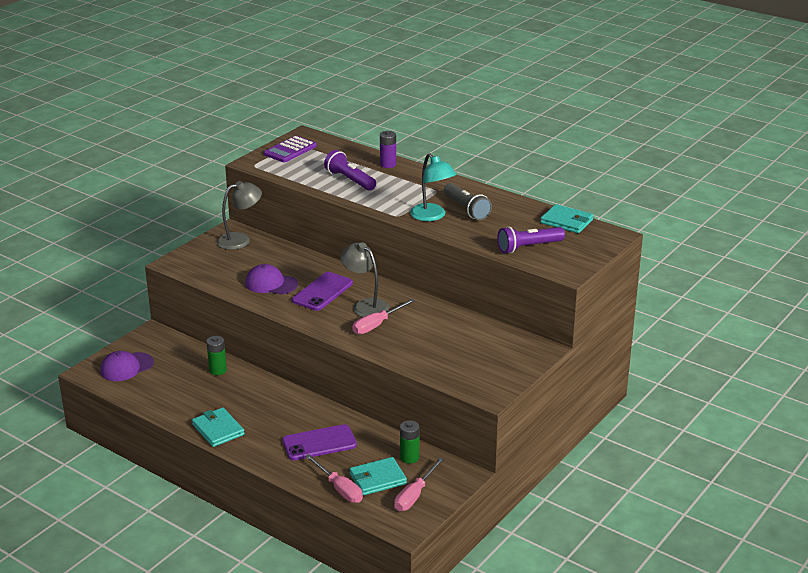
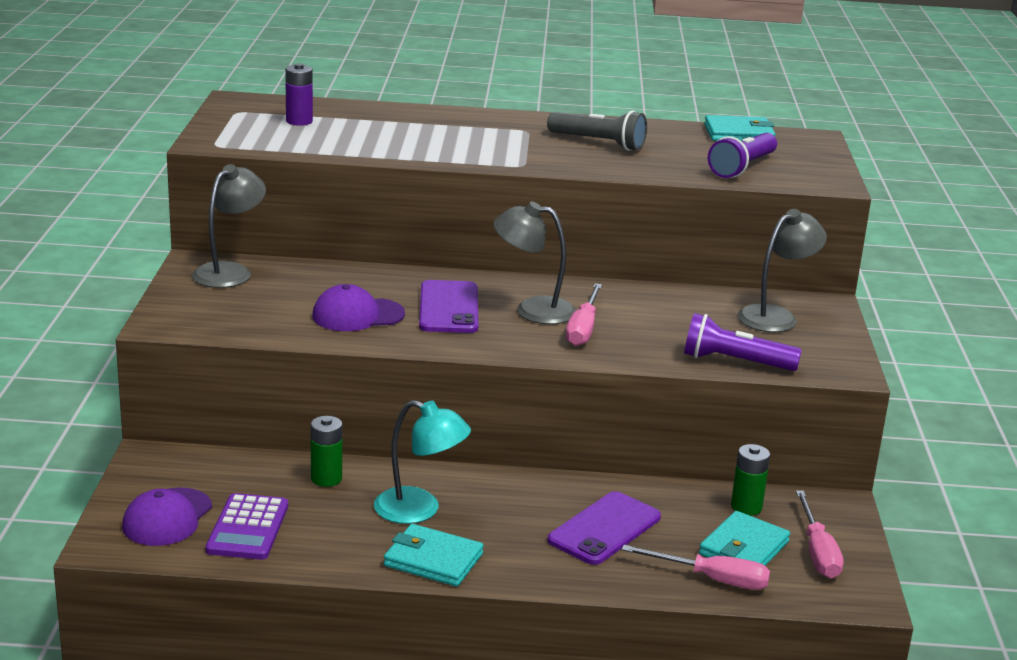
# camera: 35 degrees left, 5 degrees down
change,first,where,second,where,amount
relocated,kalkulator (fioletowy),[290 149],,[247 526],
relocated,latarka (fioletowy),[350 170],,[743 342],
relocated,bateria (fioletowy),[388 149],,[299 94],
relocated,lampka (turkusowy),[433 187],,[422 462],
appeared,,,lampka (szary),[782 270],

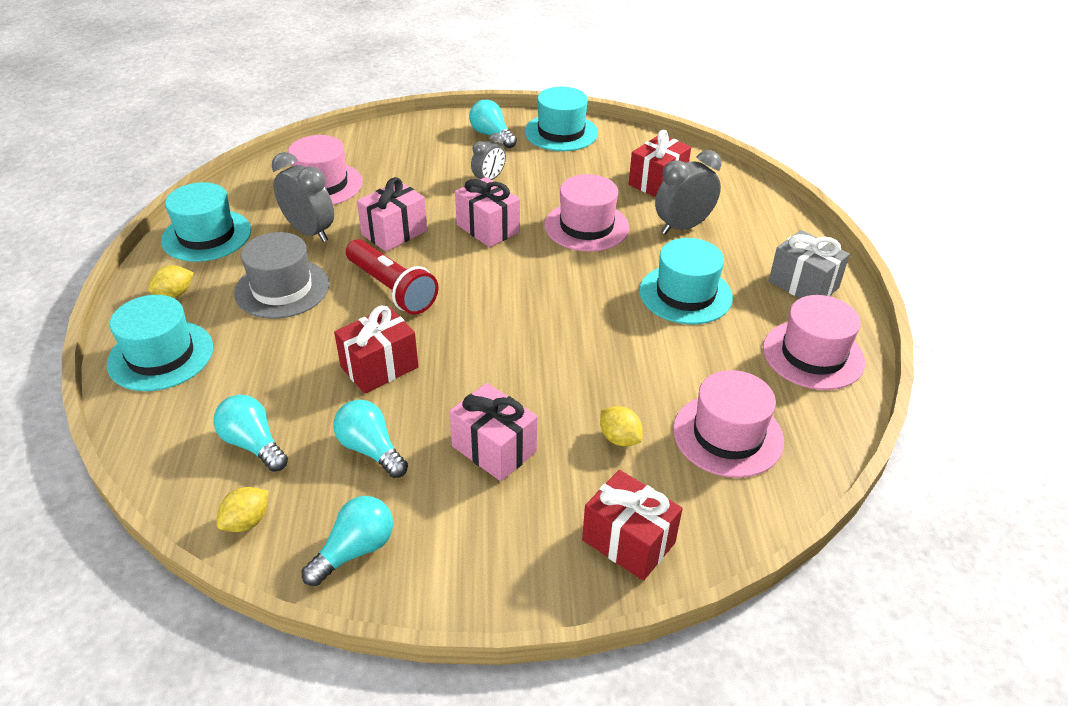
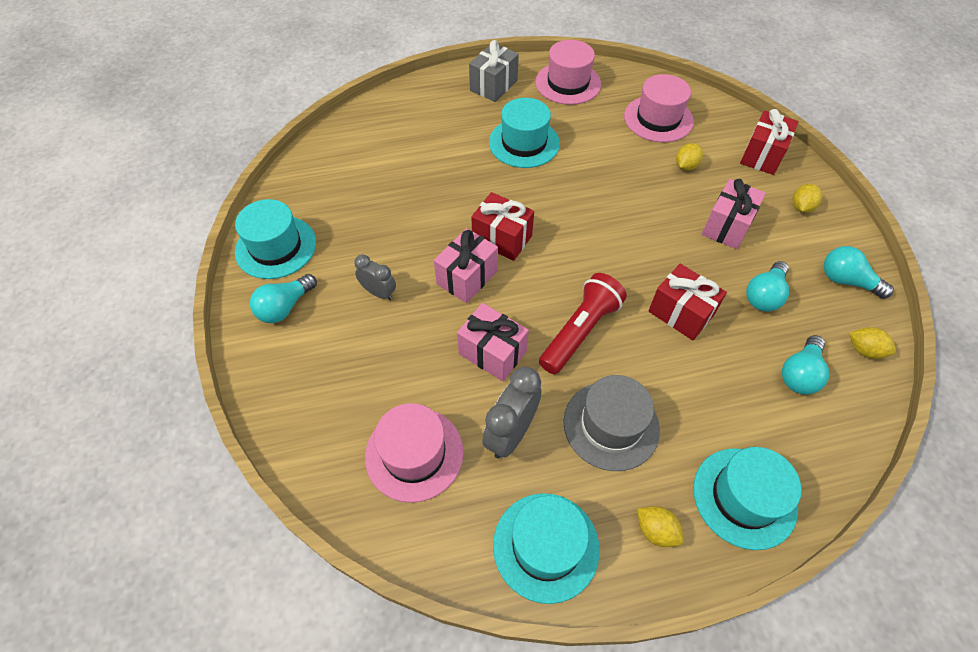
# camera: 100 degrees left, 15 degrees up
change,first,where,second,where,amount
missing,kapelusz (różowy),[586 213],,,
relocated,prezent (czerwony),[660 163],,[502 226],
missing,budzik (szary),[688 192],,,
appeared,,,cytryna (żółty),[807 198],

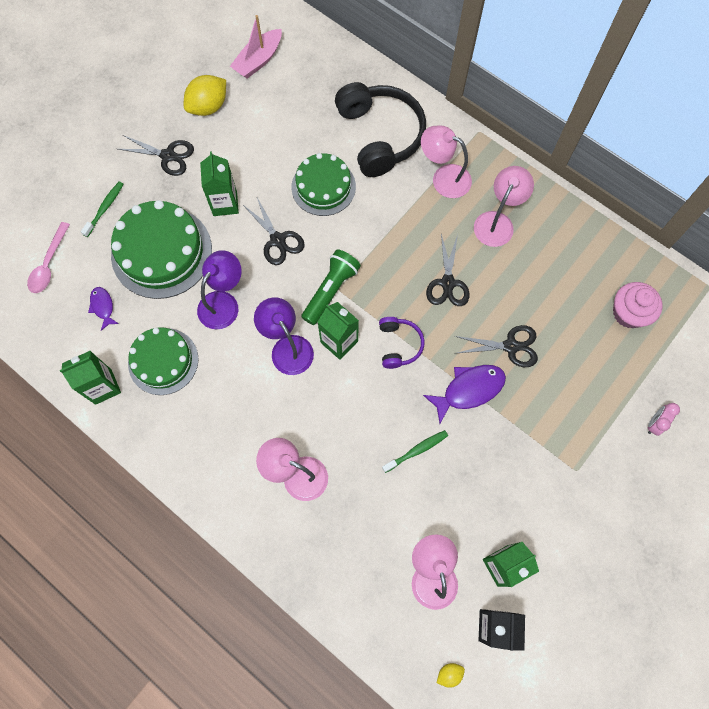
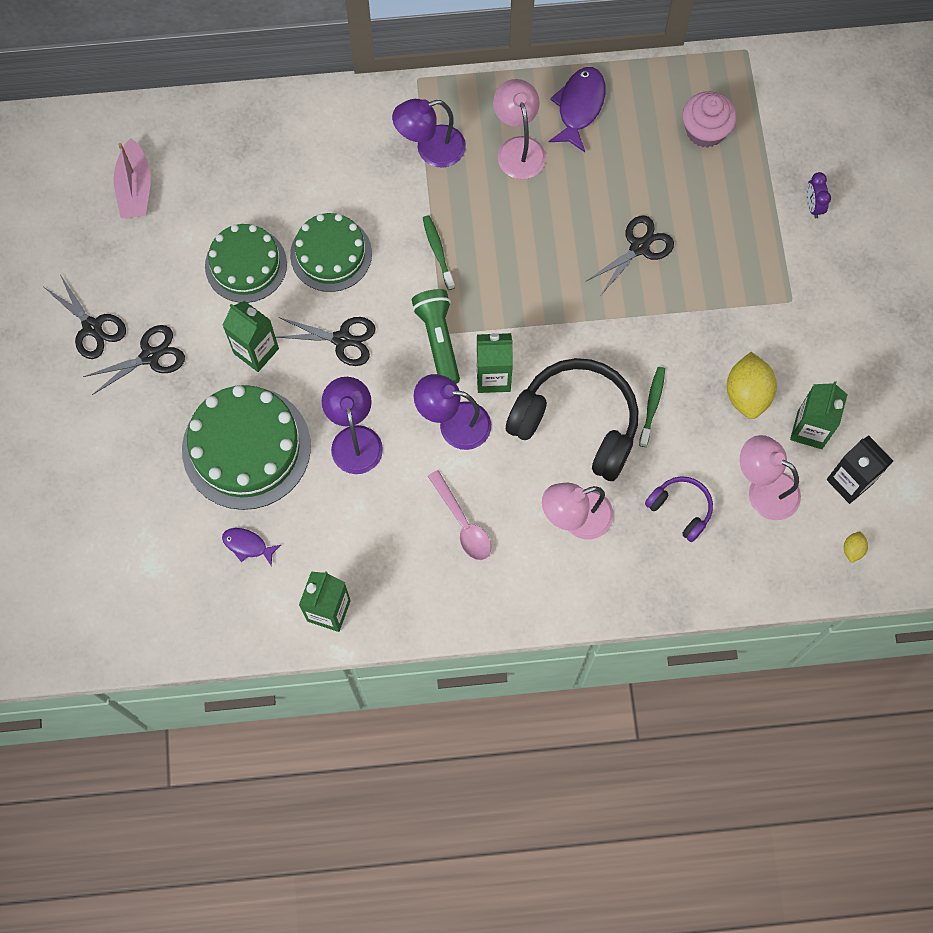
# camera: 45 degrees left, 0 degrees up
change,first,where,second,where,amount
relocated,łyżka (różowy),[48 257],,[459 515],
relocated,szczoteczka do zębów (zielony),[102 209],,[439 252],
relocated,tort (zielony),[163 361],,[246 263],
relocated,cytryna (żółty),[205 95],,[752 385],
relocated,słuchawki (czarny),[380 129],,[572 419],
relocated,słuchawki (fioletowy),[402 343],,[679 509],
colour,lampka (różowy),[446 161],lampka (fioletowy),[429 133],
relocated,ryba (fioletowy),[464 394],,[576 109],
relocated,nożyczki (czarny),[448 270],,[85 317],
colour,budzik (różowy),[664 419],budzik (fioletowy),[818 195],

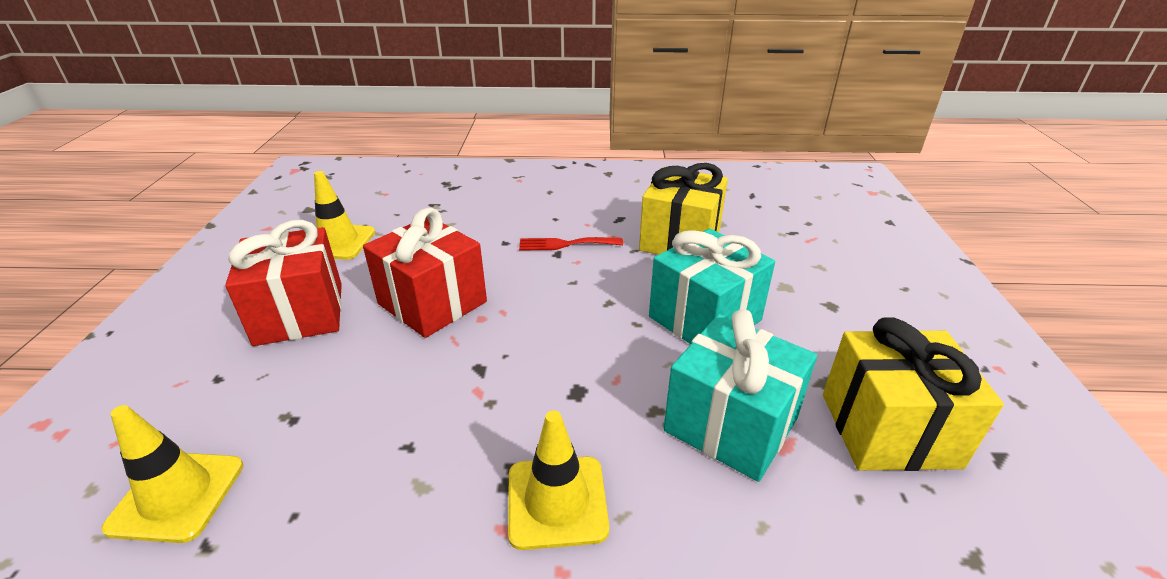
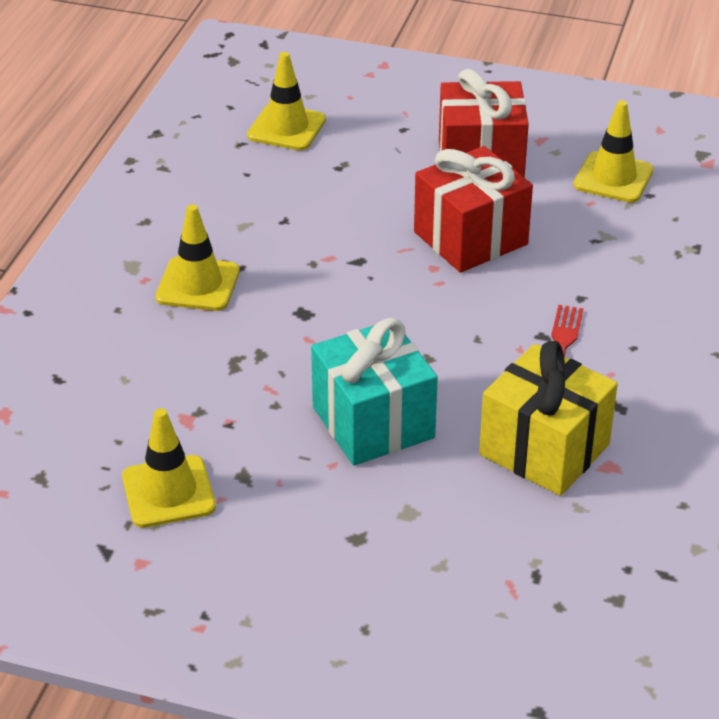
# camera: 105 degrees right, 5 degrees up
change,first,where,second,where,amount
missing,prezent (turkusowy),[740 395],,,
exchanged,prezent (żółty),[913 394],pachołek (żółty),[169 468],

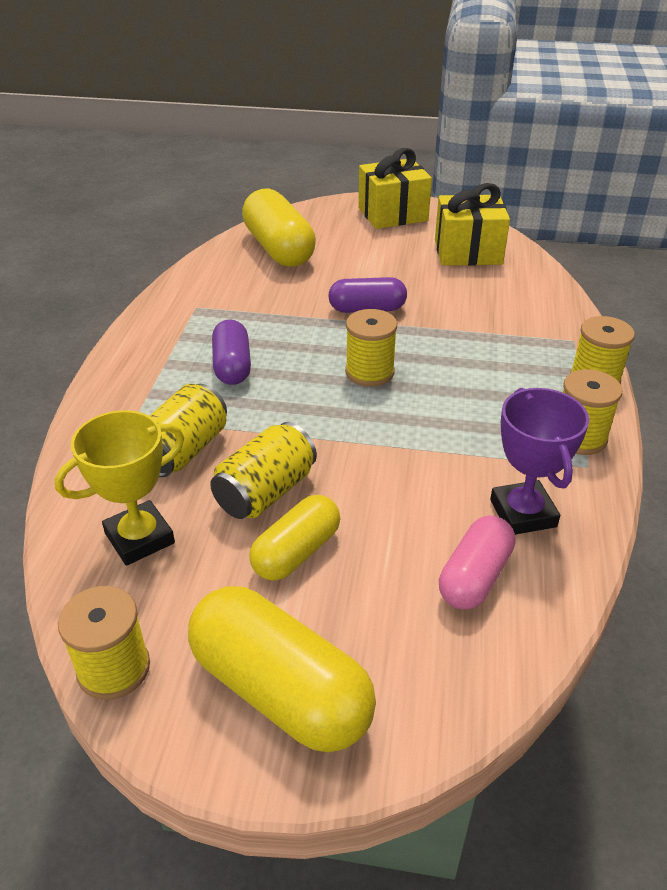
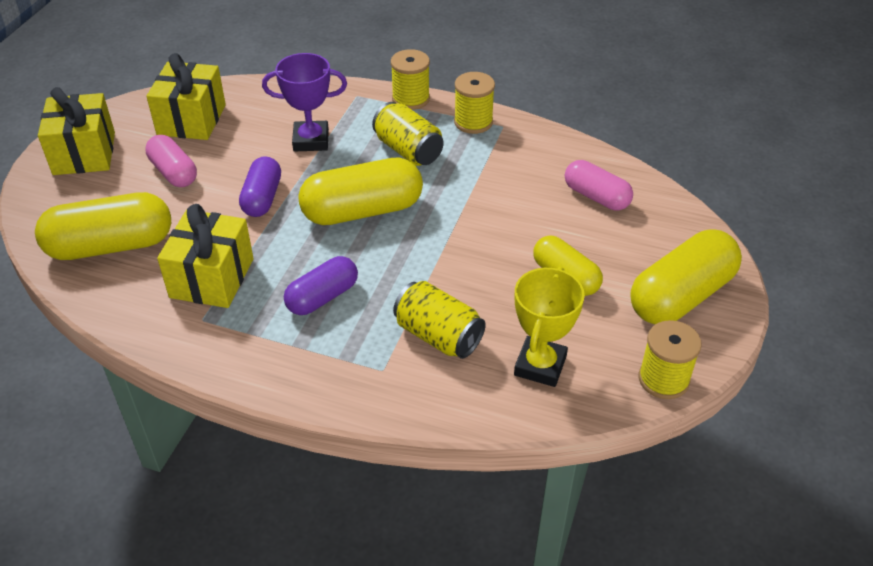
# camera: 80 degrees left, 5 degrees up
change,first,where,second,where,amount
spun,puchar (żółty),[119 488],,[549 327],45 degrees clockwise
relocated,puszka (żółty),[263 470],,[408 134],
spun,kapsułka (fioletowy),[231 352],,[321 285],45 degrees counterclockwise
exchanged,szpulka (żółty),[371 348],kapsułka (żółty),[360 191],
relocated,puchar (fioletowy),[539 461],,[304 102],
appeared,,,kapsułka (różowy),[171 161],
appeared,,,prezent (żółty),[205 256],

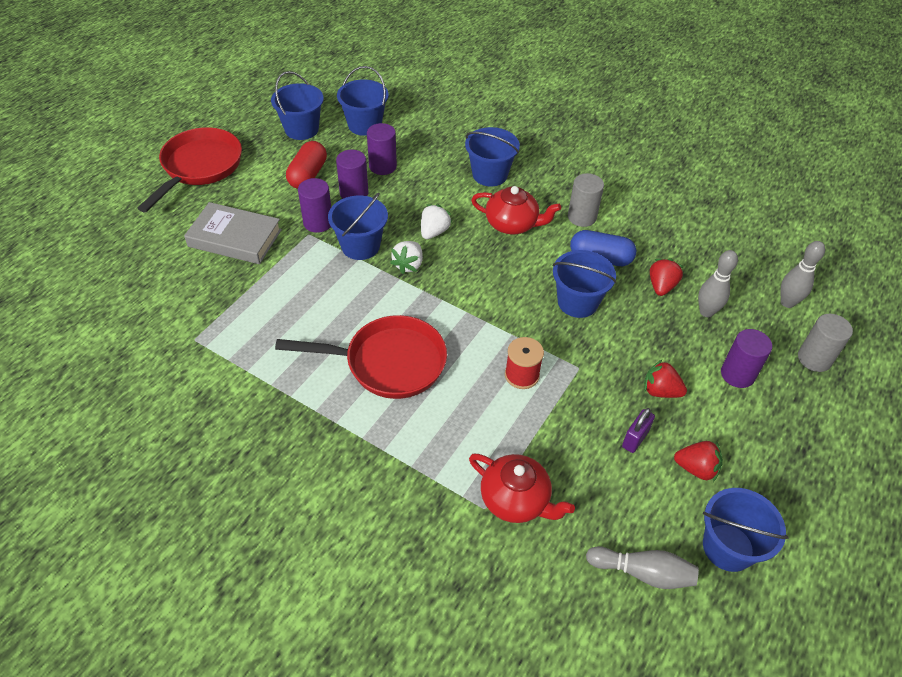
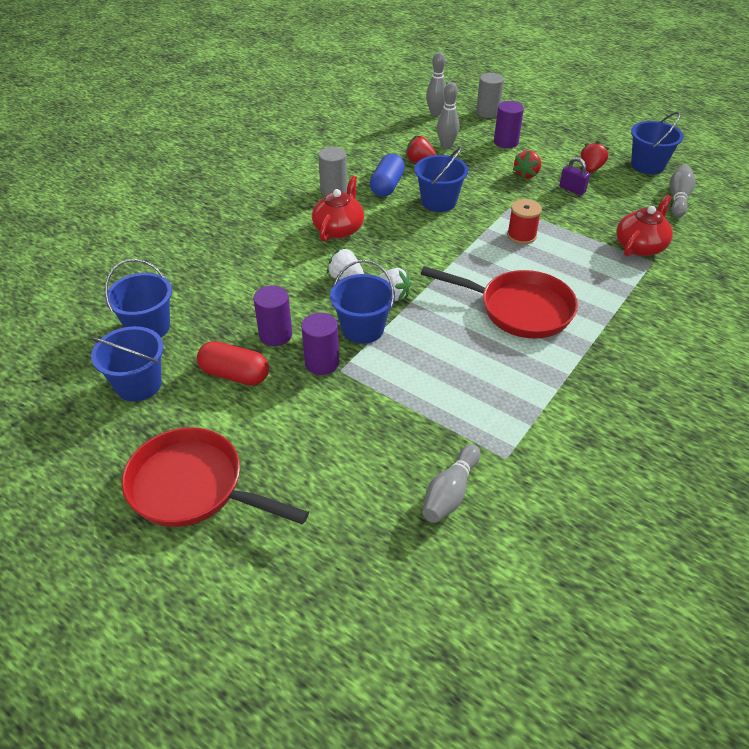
# camera: 85 degrees left, 5 degrees down
change,first,where,second,where,amount
missing,książka (szary),[233 233],,,
spun,patelnia (czerwony),[361 357],,[499 302],105 degrees clockwise
missing,walec (fioletowy),[382 149],,,
missing,wiadro (niebieski),[492 157],,,
appeared,,,kręgiel (szary),[451 483],

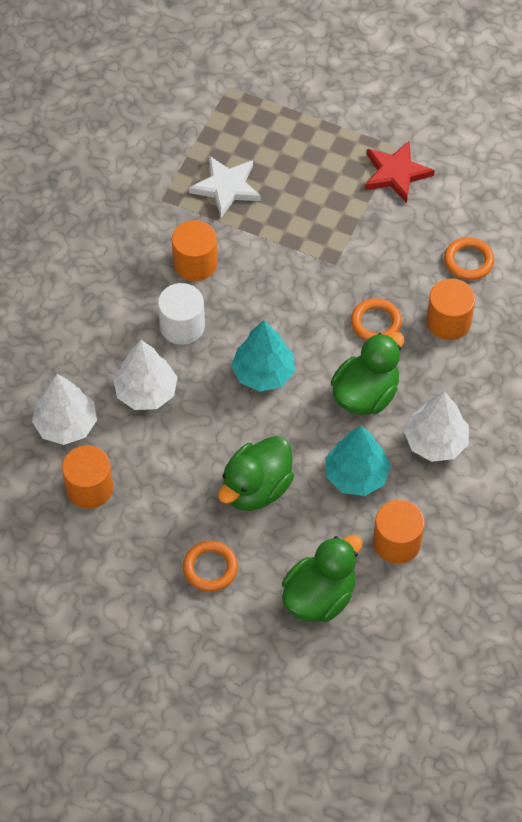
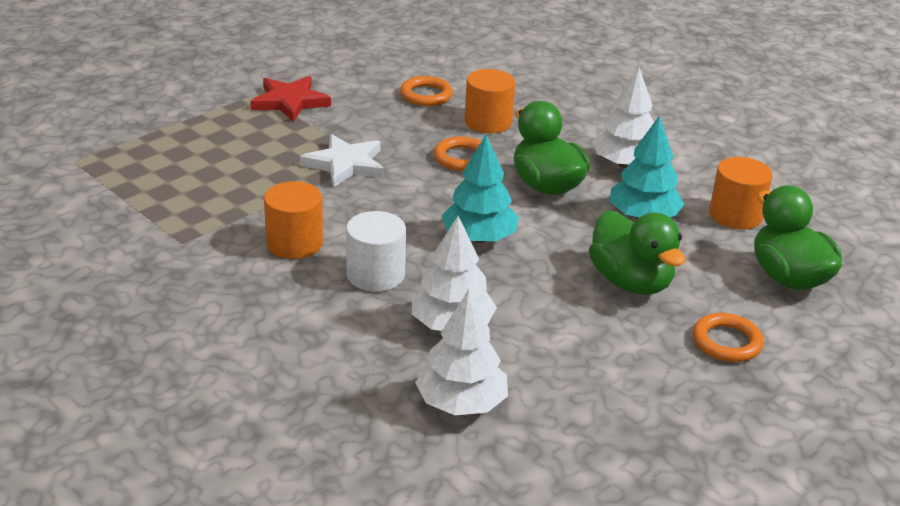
# camera: 70 degrees left, 25 degrees down
change,first,where,second,where,amount
missing,walec (pomarańczowy),[87 477],,,
relocated,gwiazda (biały),[225 187],,[342 161],

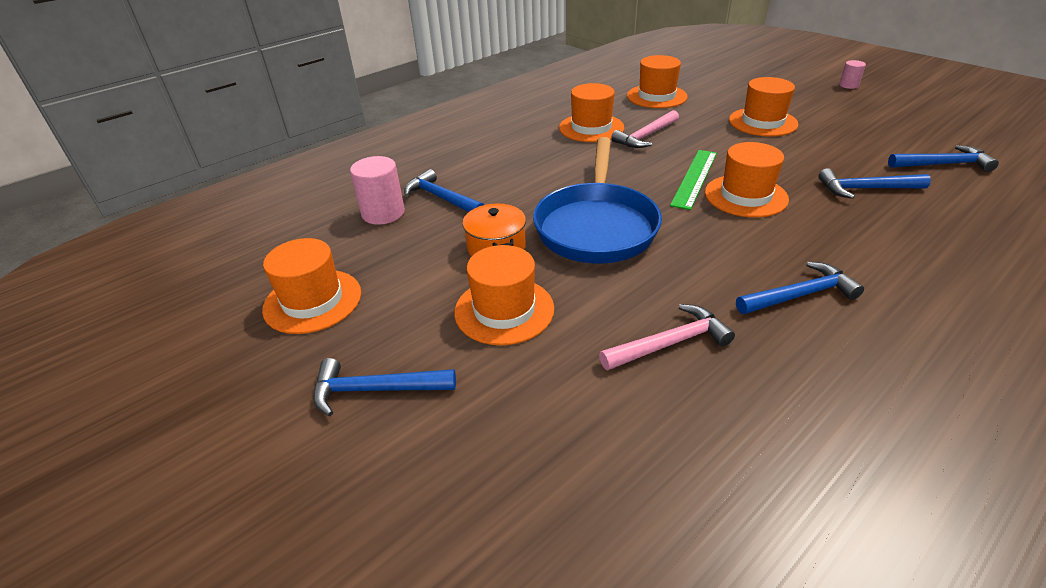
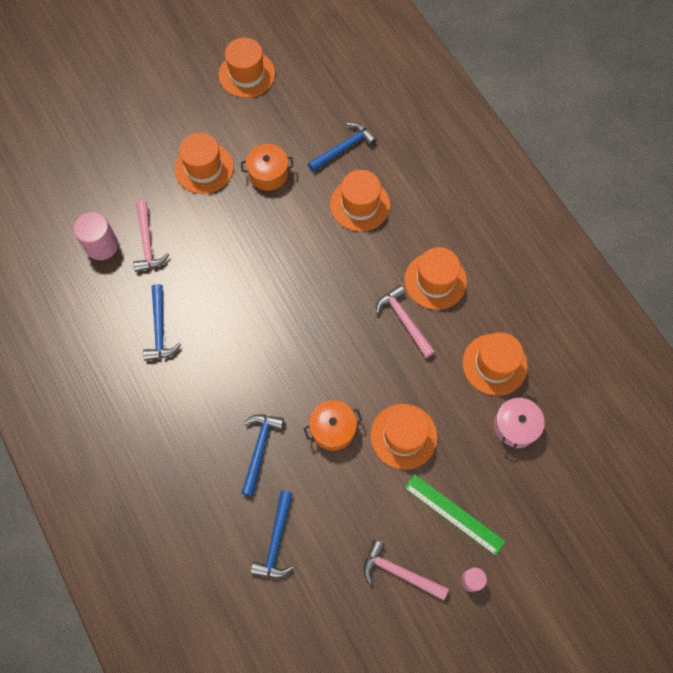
# camera: 100 degrees right, 30 degrees up
change,first,where,second,where,amount
missing,młotek (niebieski),[384 387],,,
relocated,walec (różowy),[377 190],,[96 236],
missing,patelnia (niebieski),[597 200],,,
relocated,linijka (zielony),[693 180],,[455 515],
relocated,kapelusz (pomarańczowy),[747 179],,[360 201],
appeared,,,garnek (pomarańczowy),[332 425],
appeared,,,młotek (różowy),[406 570],
appeared,,,garnek (różowy),[519 422],

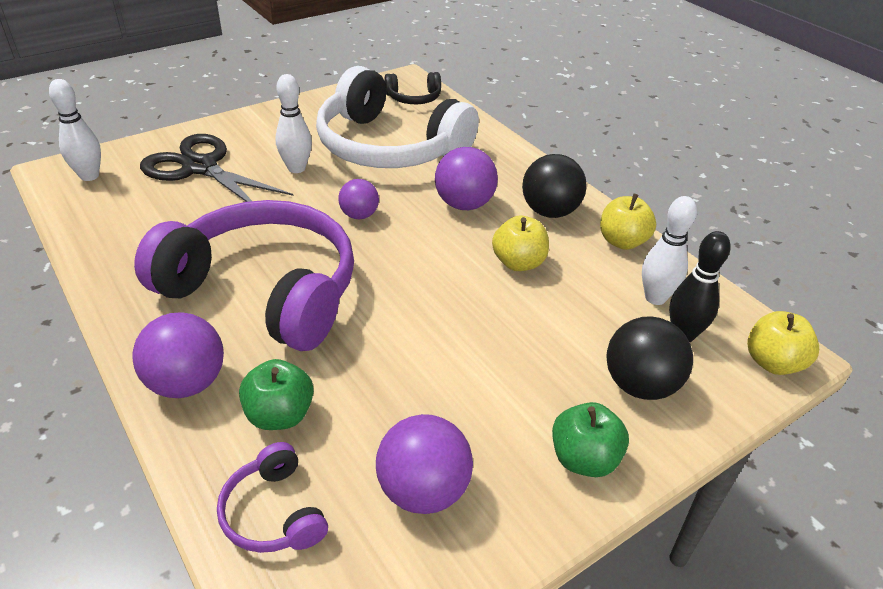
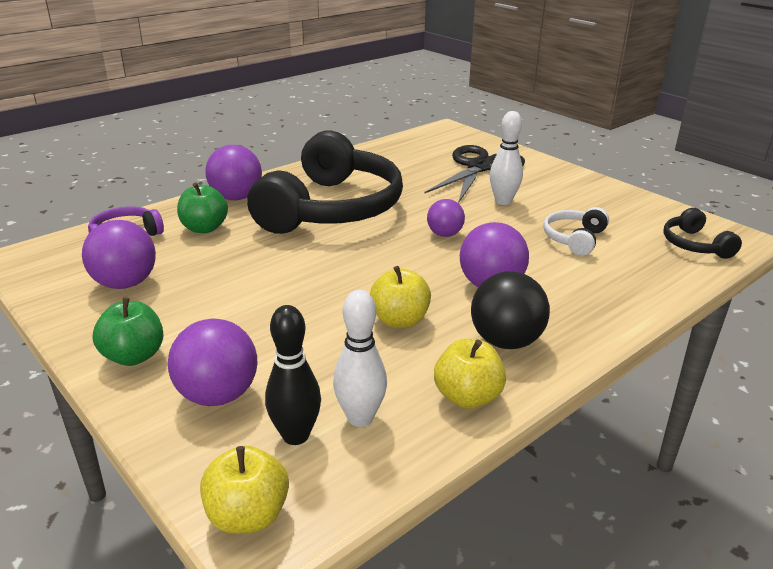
# camera: 85 degrees right, 10 degrees down
change,first,where,second,where,amount
missing,kręgiel (biały),[75 130],,,
colour,słuchawki (fioletowy),[244 275],słuchawki (czarny),[325 182],
size,słuchawki (biały),[397 117],,[576 231],x0.42
colour,piłka (czarny),[650 358],piłka (fioletowy),[212 362],

